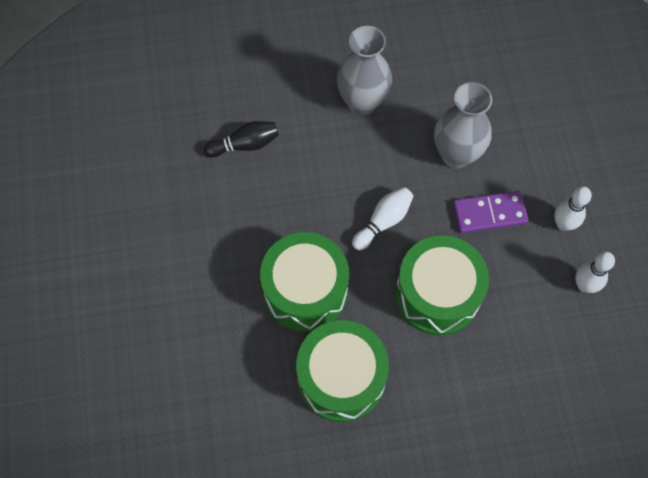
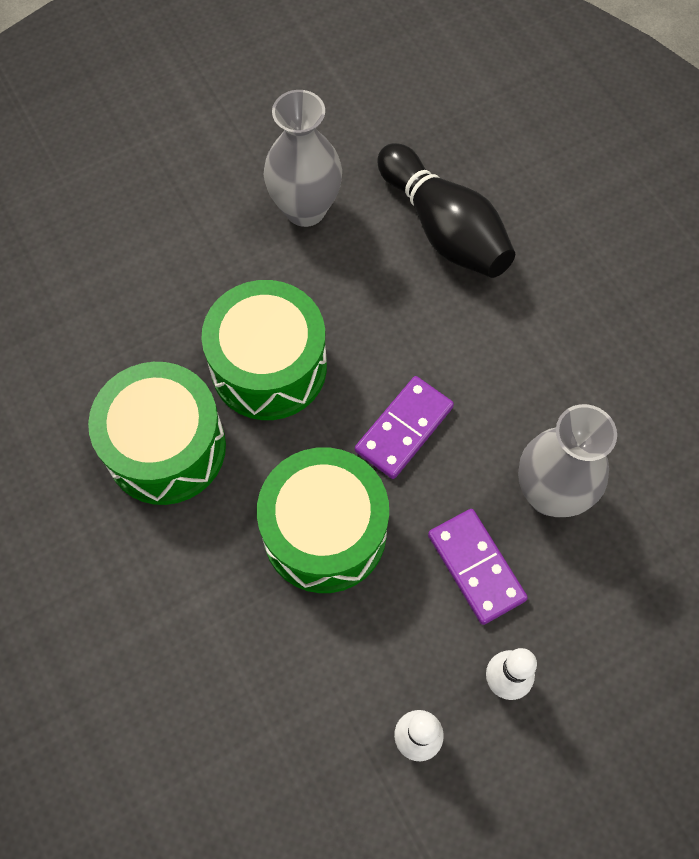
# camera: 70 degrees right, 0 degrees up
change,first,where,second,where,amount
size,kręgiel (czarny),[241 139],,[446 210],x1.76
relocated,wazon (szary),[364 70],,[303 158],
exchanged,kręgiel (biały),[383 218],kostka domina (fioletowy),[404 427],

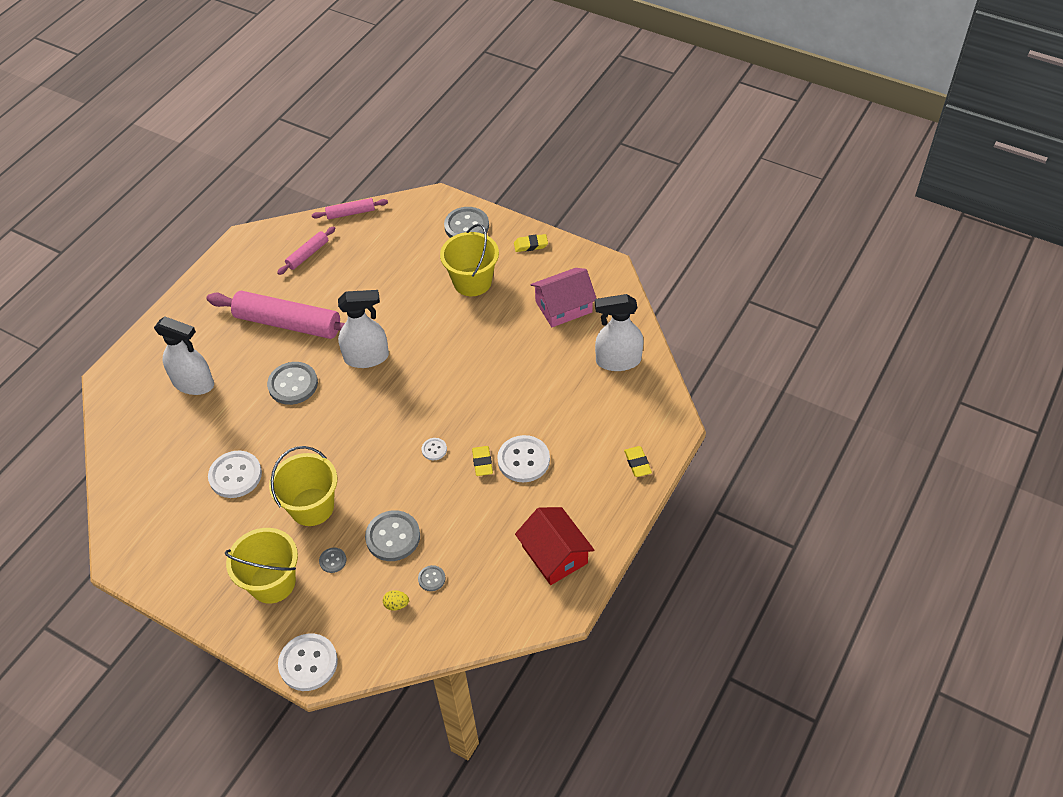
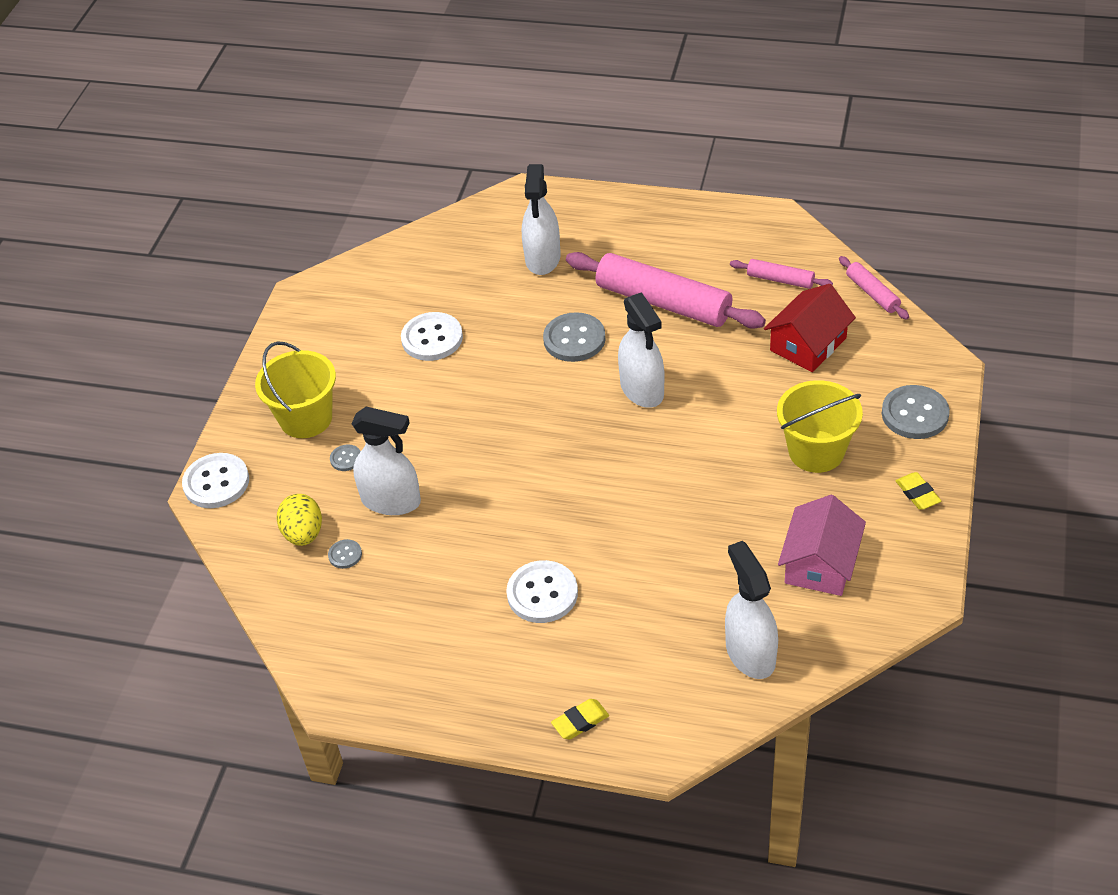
# camera: 75 degrees right, 5 degrees down
change,first,where,second,where,amount
spun,wałek do ciasta (różowy),[275 315],,[666 290],60 degrees counterclockwise
missing,wiadro (żółty),[303 486],,,
exchanged,guzik (szary),[392 535],spryskiwacz (biały),[386 461],
size,jajko (żółty),[396 600],,[299 520],x1.86
missing,guzik (biały),[434 449],,,
missing,gumka do mazania (żółty),[482 461],,,
relocated,domek (czerwony),[554 546],,[810 328],
spun,domek (różowy),[564 297],,[822 545],60 degrees clockwise

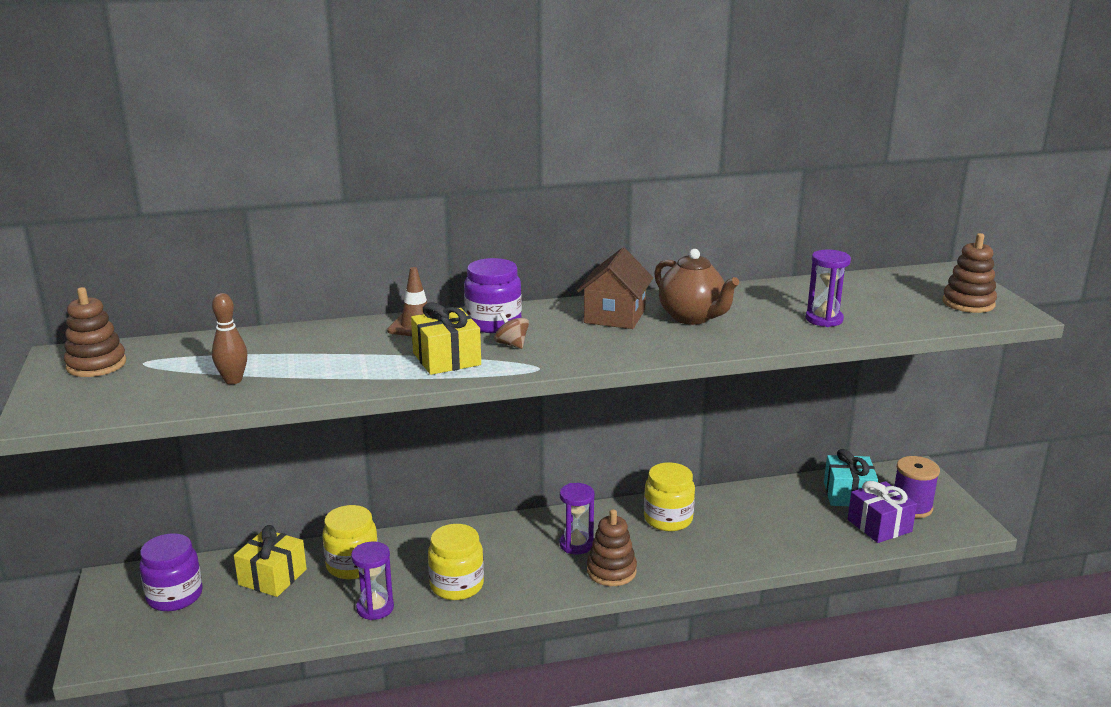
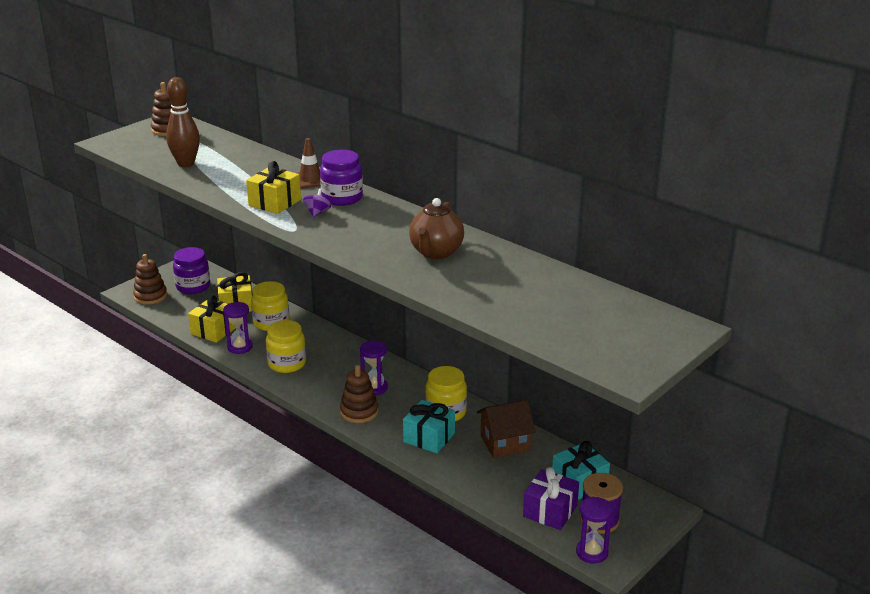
# camera: 55 degrees right, 5 degrees up
change,first,where,second,where,amount
size,kręgiel (brązowy),[230 338],,[183 122],x1.54
colour,bączek (brązowy),[511 330],bączek (fioletowy),[317 202],
relocated,domek (brązowy),[615 288],,[506 428],
relocated,klepsydra (fioletowy),[828 288],,[594 530],
relocated,zabawka nakładanka (brązowy),[969 273],,[150 279],
appeared,,,prezent (żółty),[212 319],
appeared,,,prezent (turkusowy),[429 427],

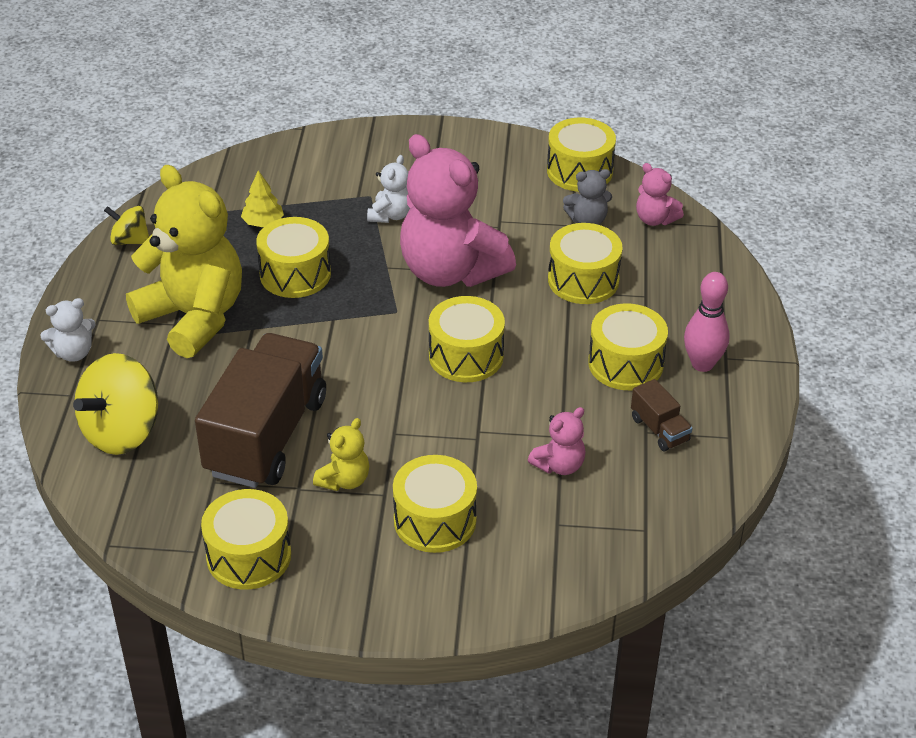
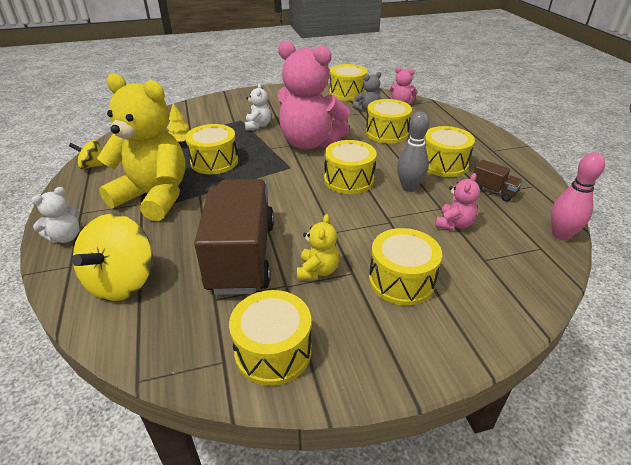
# camera: 20 degrees left, 5 degrees down
change,first,where,second,where,amount
relocated,kręgiel (różowy),[707 322],,[578 196],
appeared,,,kręgiel (szary),[413 151],

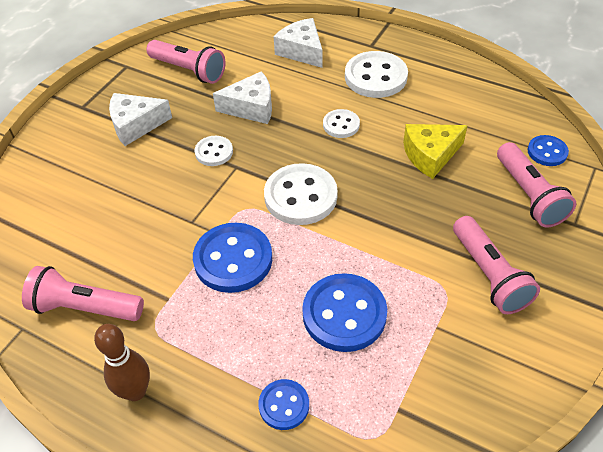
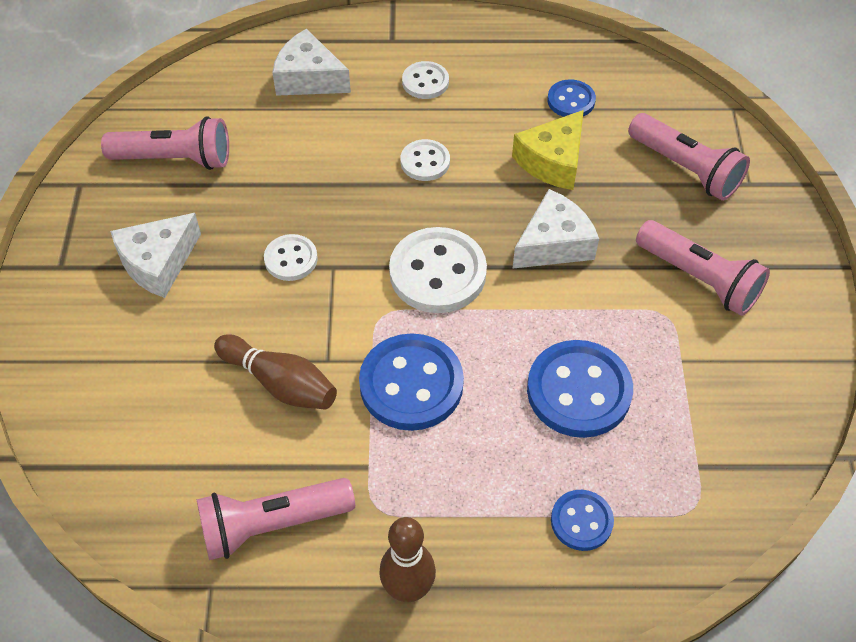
# camera: 30 degrees left, 5 degrees up
change,first,where,second,where,amount
relocated,ser (biały),[242 97],,[555 229],
size,guzik (biały),[376 74],,[425 80],x0.55
relocated,guzik (niebieski),[548 150],,[572 98],
appeared,,,kręgiel (brązowy),[275 371],

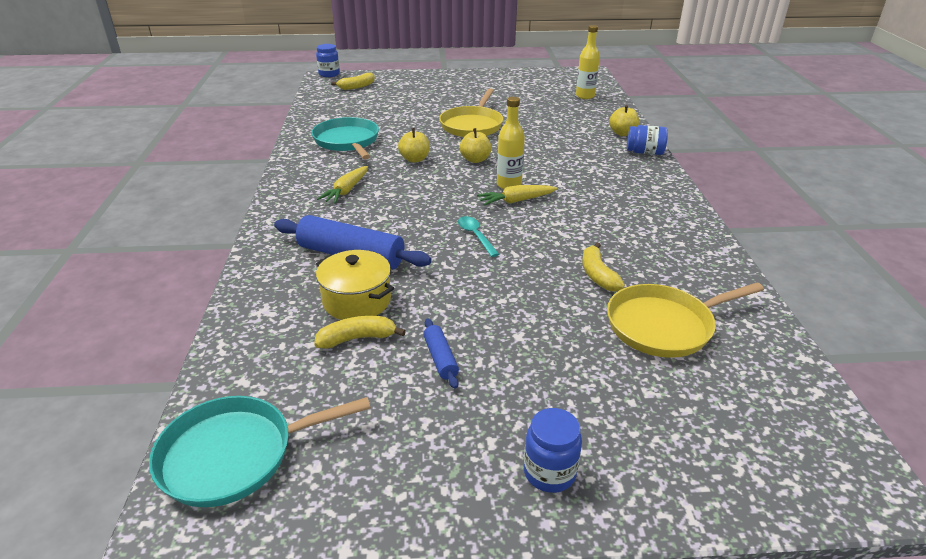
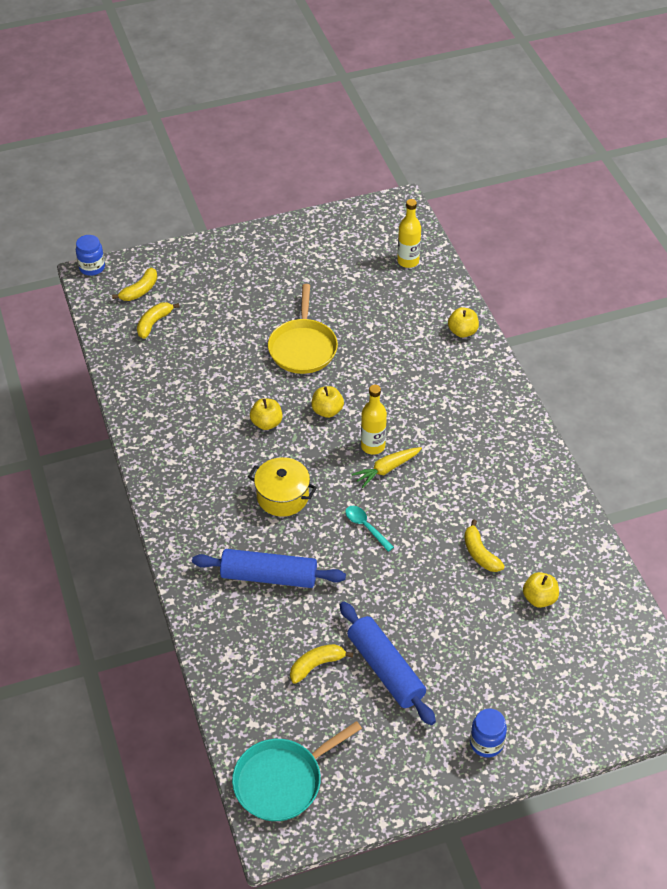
# camera: 15 degrees left, 15 degrees up
change,first,where,second,where,amount
missing,patelnia (turkusowy),[345 138],,,
relocated,garnek (żółty),[355 285],,[282 487],
missing,marchewka (żółty),[342 185],,,
size,wałek do ciasta (niebieski),[441 353],,[388 663],x2.08
exchanged,patelnia (żółty),[685 320],jabłko (żółty),[541 590],
missing,słoik (niebieski),[647 140],,,
appeared,,,banan (żółty),[158 320],

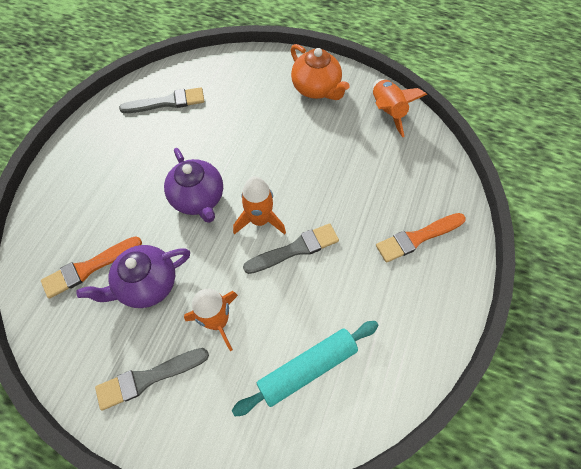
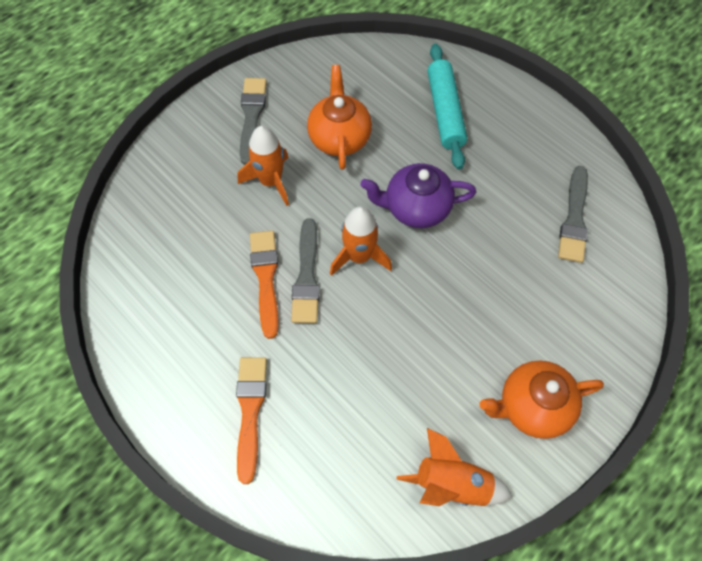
# camera: 115 degrees right, 0 degrees up
change,first,where,second,where,amount
relocated,pędzel (pomarańczowy),[91 267],,[264 285],
colour,imbryk (fioletowy),[133 276],imbryk (pomarańczowy),[339 117],
relocated,wałek do ciasta (turkusowy),[305 368],,[447 107],

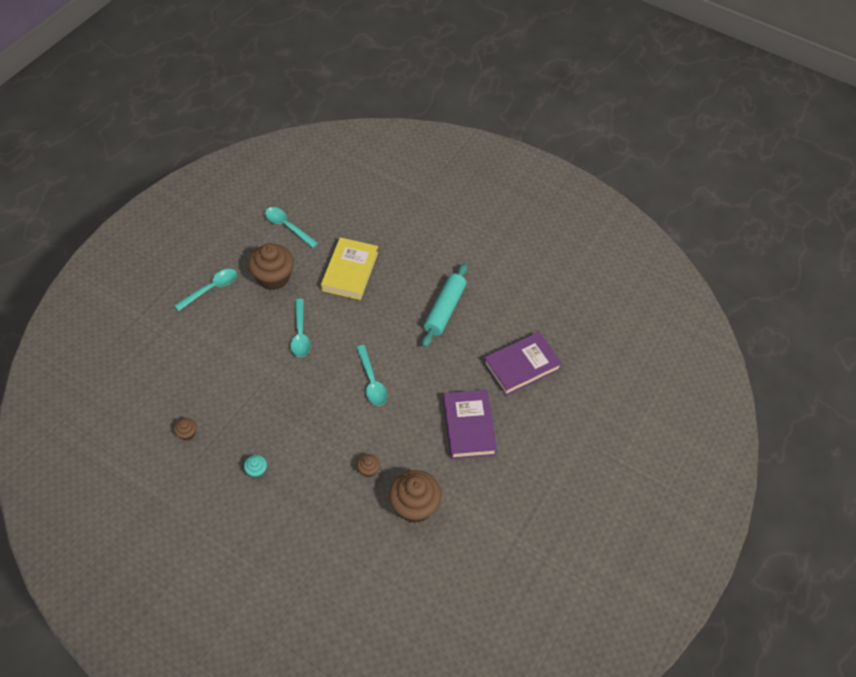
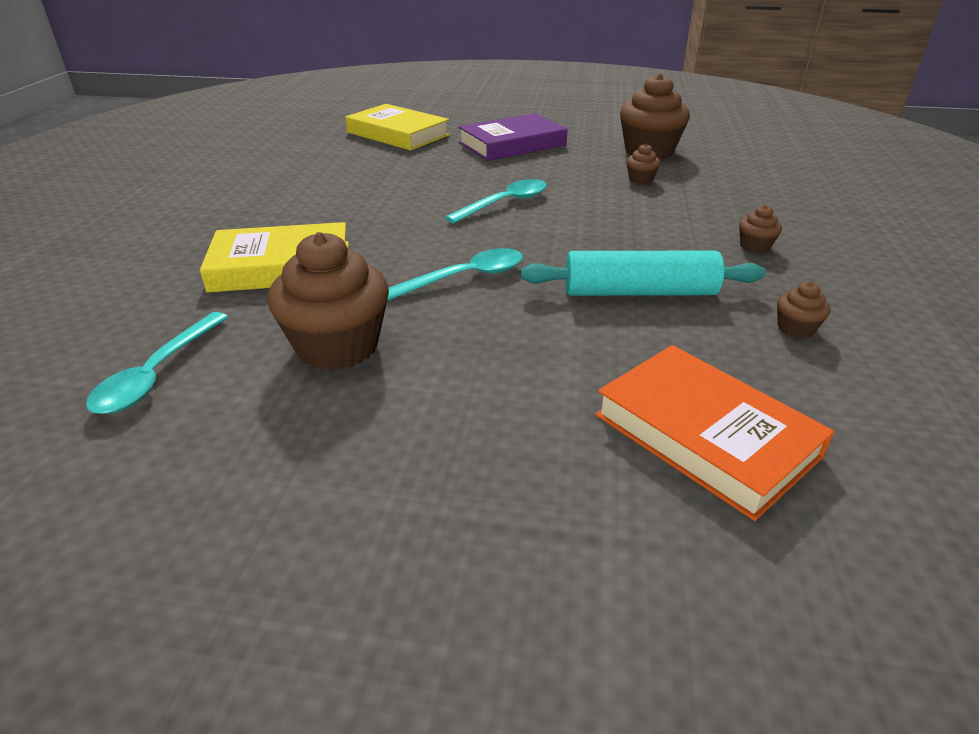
# camera: 110 degrees left, 20 degrees down
change,first,where,second,where,amount
missing,łyżka (turkusowy),[205 290],,,
colour,muffinka (turkusowy),[255 466],muffinka (brązowy),[760 229],
relocated,wałek do ciasta (turkusowy),[445 305],,[643 273],
colour,książka (fioletowy),[522 364],książka (żółty),[397 127],
appeared,,,książka (pomarańczowy),[714 433],

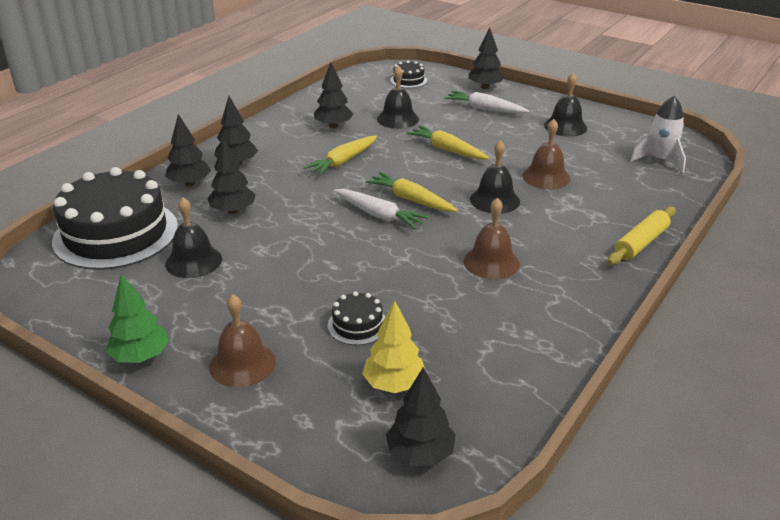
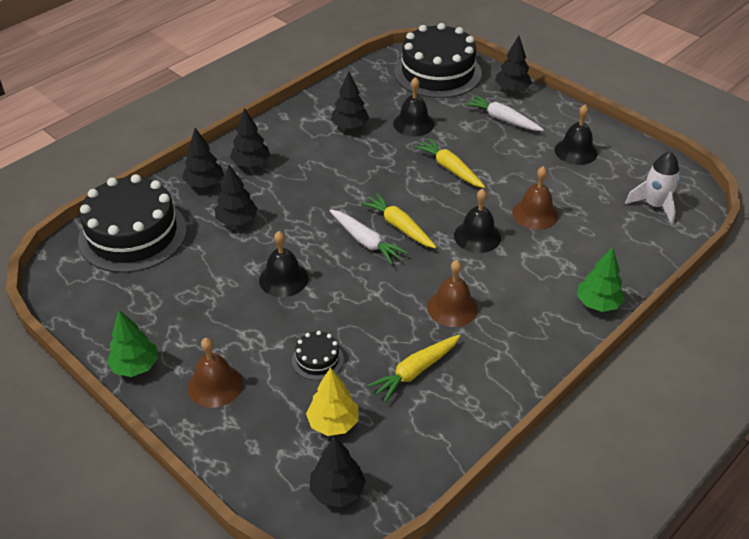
# camera: 10 degrees right, 10 degrees up
change,first,where,second,where,amount
relocated,dzwonek (czarny),[193 237],,[283 264],
relocated,marchewka (żółty),[340 155],,[414 368],
size,tort (czarny),[408 74],,[438 60],x2.35
exchanged,wałek do ciasta (żółty),[642 235],drzewko (zielony),[601 279],

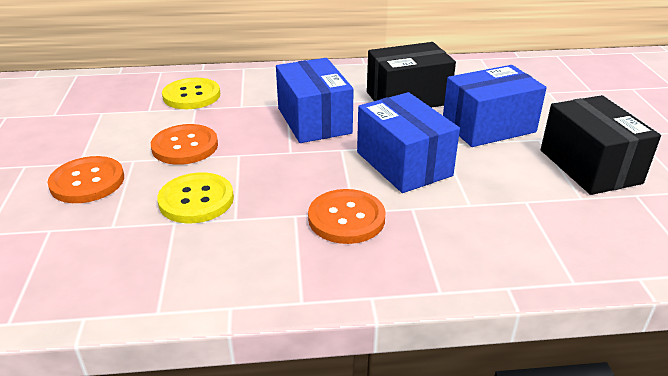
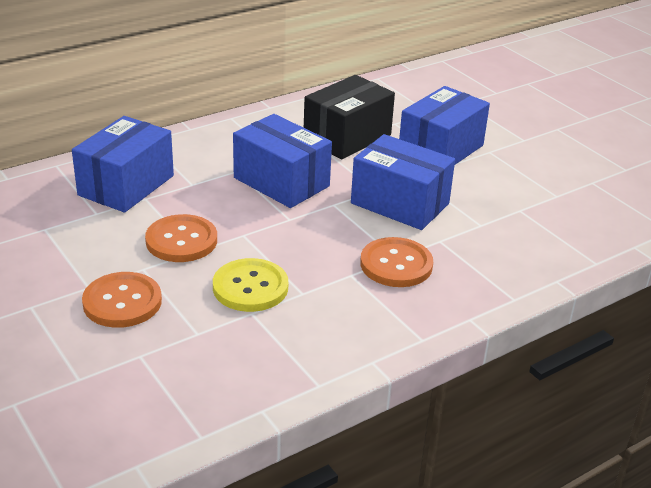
# camera: 30 degrees left, 0 degrees up
change,first,where,second,where,amount
exchanged,guzik (żółty),[191 93],pudełko (niebieski),[123 164],
missing,pudełko (czarny),[601 145],,,

